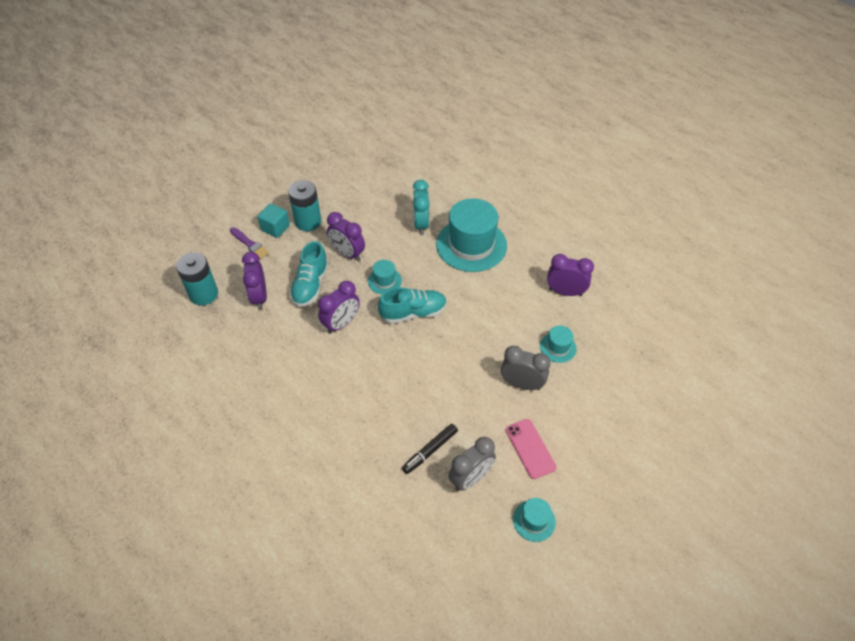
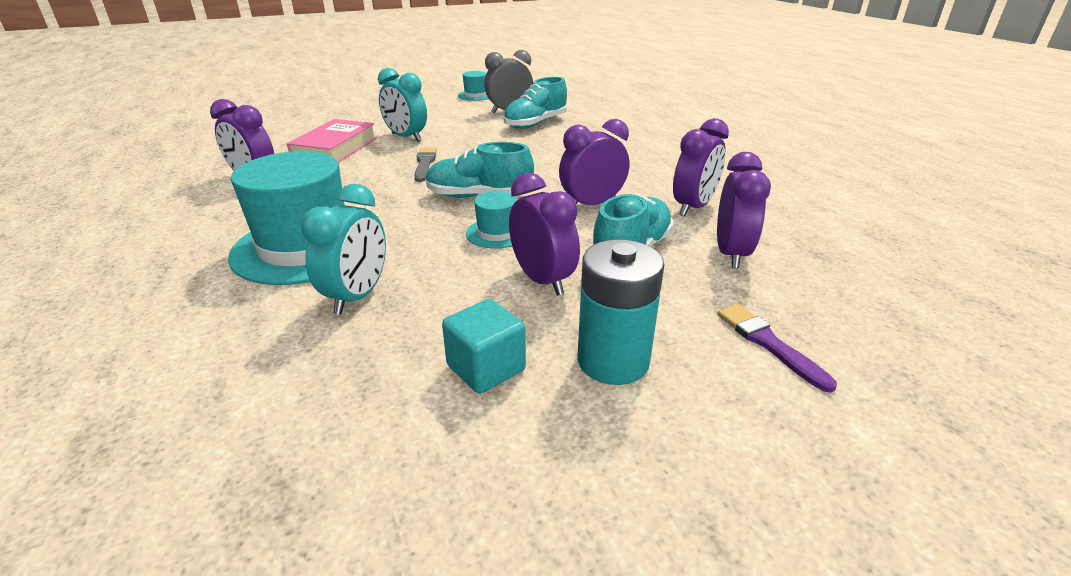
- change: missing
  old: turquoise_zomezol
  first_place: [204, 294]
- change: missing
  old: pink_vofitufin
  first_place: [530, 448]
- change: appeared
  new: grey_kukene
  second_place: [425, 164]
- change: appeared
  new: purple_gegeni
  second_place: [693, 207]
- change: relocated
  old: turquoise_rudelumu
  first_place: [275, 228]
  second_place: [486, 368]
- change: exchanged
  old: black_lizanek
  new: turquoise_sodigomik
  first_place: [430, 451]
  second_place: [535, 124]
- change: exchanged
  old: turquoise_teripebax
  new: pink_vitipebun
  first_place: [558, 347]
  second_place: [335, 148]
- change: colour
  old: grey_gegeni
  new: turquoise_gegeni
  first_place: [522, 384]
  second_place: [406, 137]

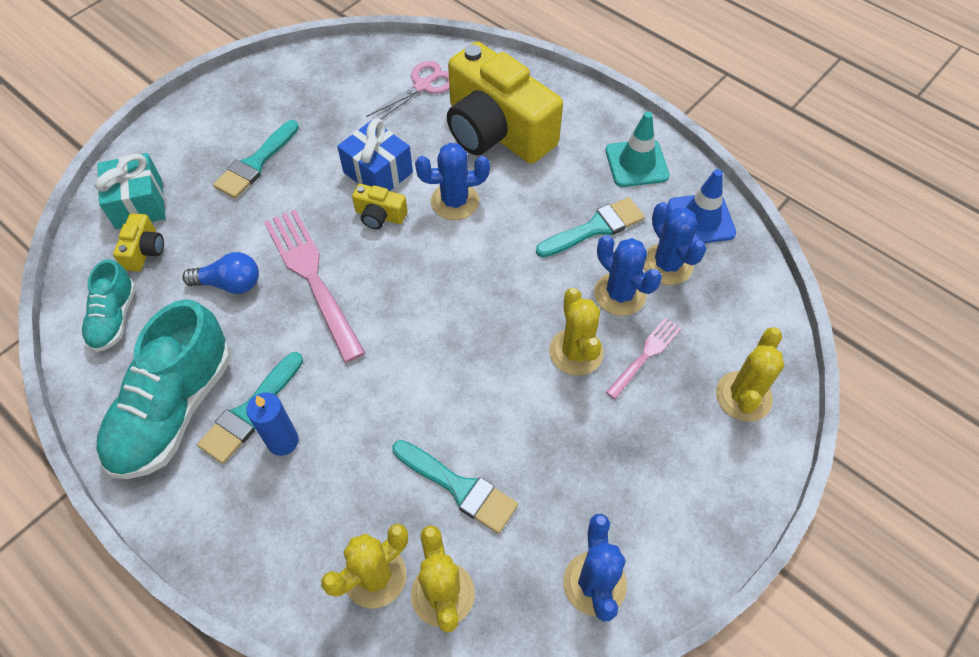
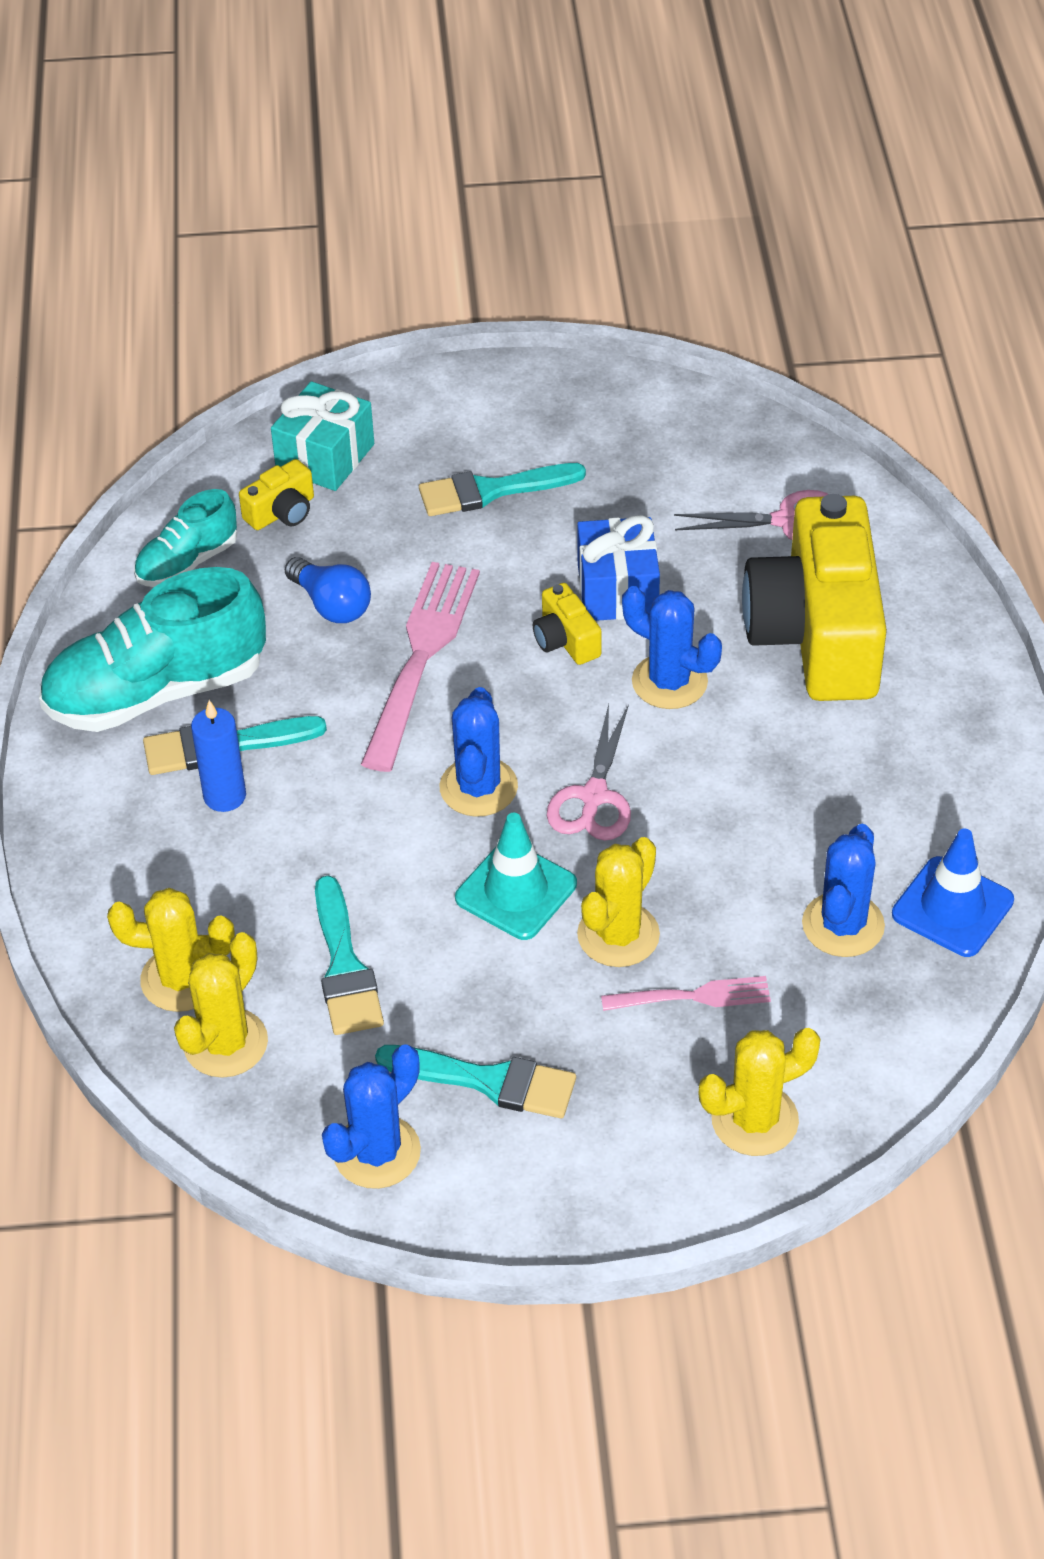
- change: appeared
  new: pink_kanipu
  second_place: [594, 797]
- change: relocated
  old: turquoise_kukene
  first_place: [595, 228]
  second_place: [488, 1081]
- change: relocated
  old: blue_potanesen
  first_place: [620, 294]
  second_place: [478, 787]
- change: relocated
  old: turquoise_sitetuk
  first_place: [636, 163]
  second_place: [516, 891]

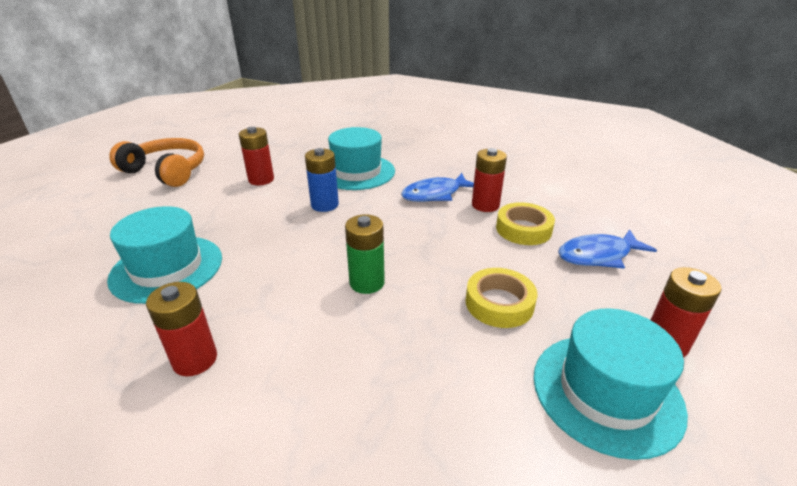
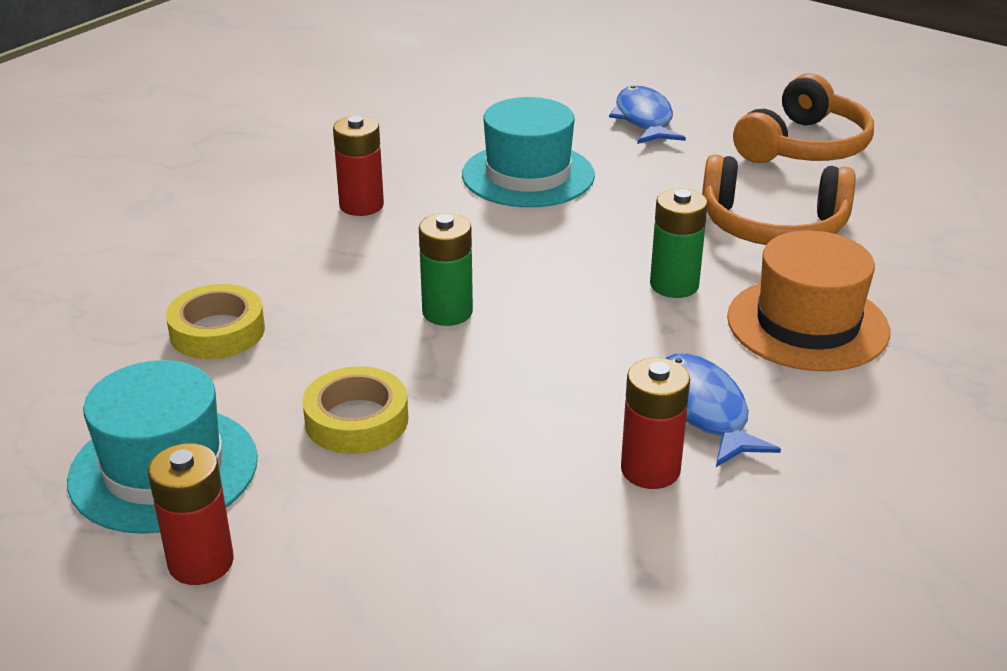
- change: relocated
  old: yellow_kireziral
  first_place: [523, 229]
  second_place: [217, 331]
- change: relocated
  old: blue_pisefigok
  first_place: [598, 255]
  second_place: [644, 119]
- change: exchanged
  old: red_zomezol
  new: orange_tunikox
  first_place: [261, 180]
  second_place: [773, 226]
- change: colour
  old: blue_zomezol
  new: green_zomezol
  first_place: [324, 205]
  second_place: [674, 285]
- change: colour
  old: turquoise_teripebax
  new: orange_teripebax
  first_place: [356, 172]
  second_place: [807, 324]

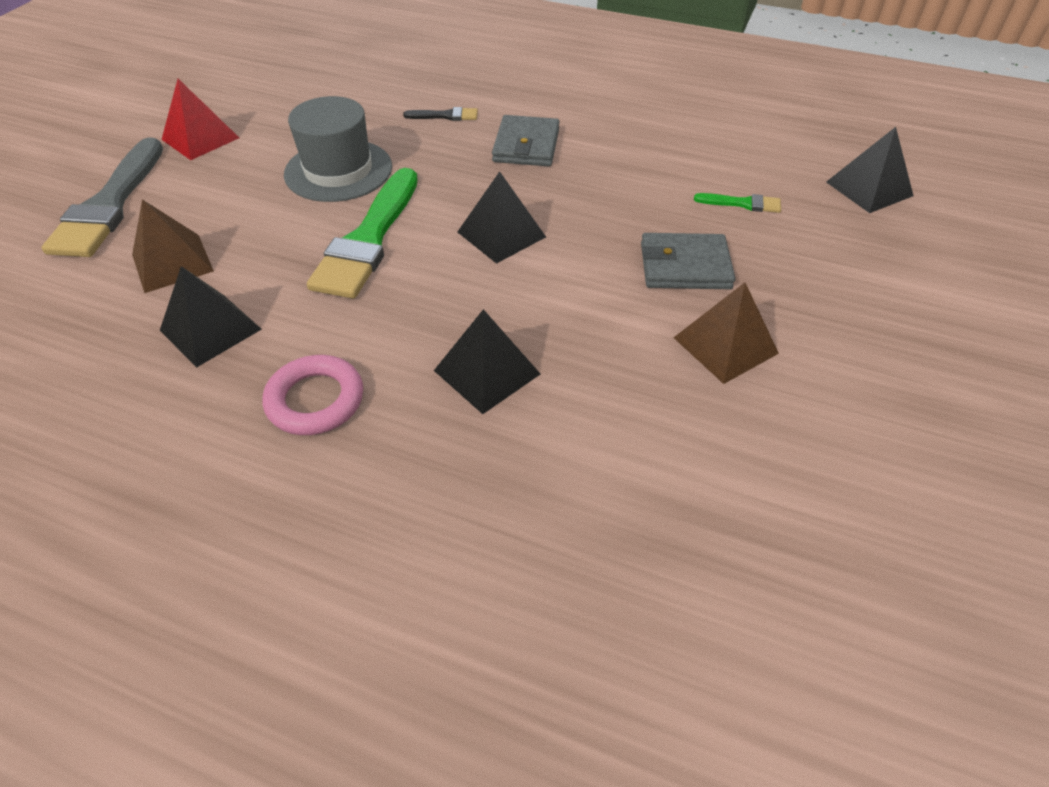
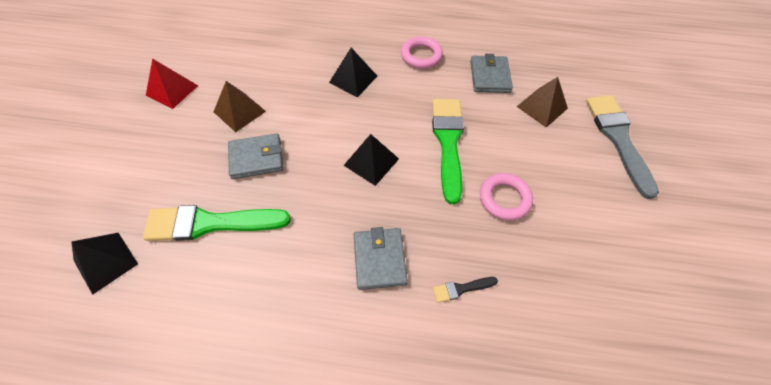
- change: relocated
  old: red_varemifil
  first_place: [200, 138]
  second_place: [172, 90]
- change: exchanged
  old: black_varemifil
  new: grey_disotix
  first_place: [211, 329]
  second_place: [489, 76]
- change: exchanged
  old: grey_teripebax
  new: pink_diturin
  first_place: [338, 170]
  second_place: [504, 199]
- change: size
  old: green_kukene
  first_place: [742, 204]
  second_place: [210, 223]
  factor: 2.28

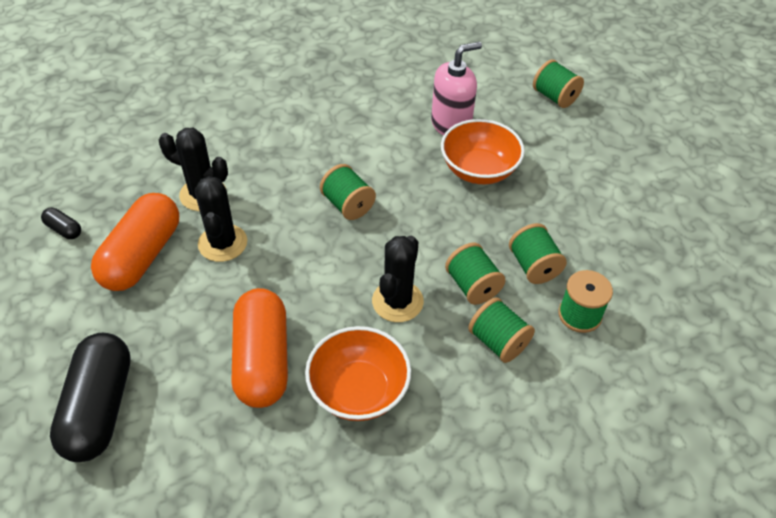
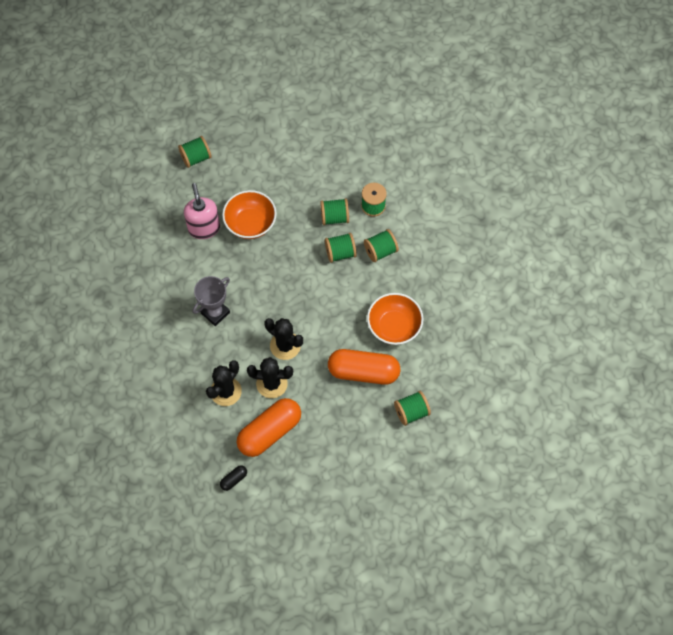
- change: missing
  old: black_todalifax
  first_place: [100, 408]
- change: appeared
  new: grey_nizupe
  second_place: [215, 313]
- change: relocated
  old: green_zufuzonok
  first_place: [348, 205]
  second_place: [411, 412]
- change: relocated
  old: black_potanesen
  first_place: [397, 301]
  second_place: [285, 345]
- change: spun
  old: orange_todalifax
  first_place: [142, 256]
  second_place: [269, 432]
  degrees: -75

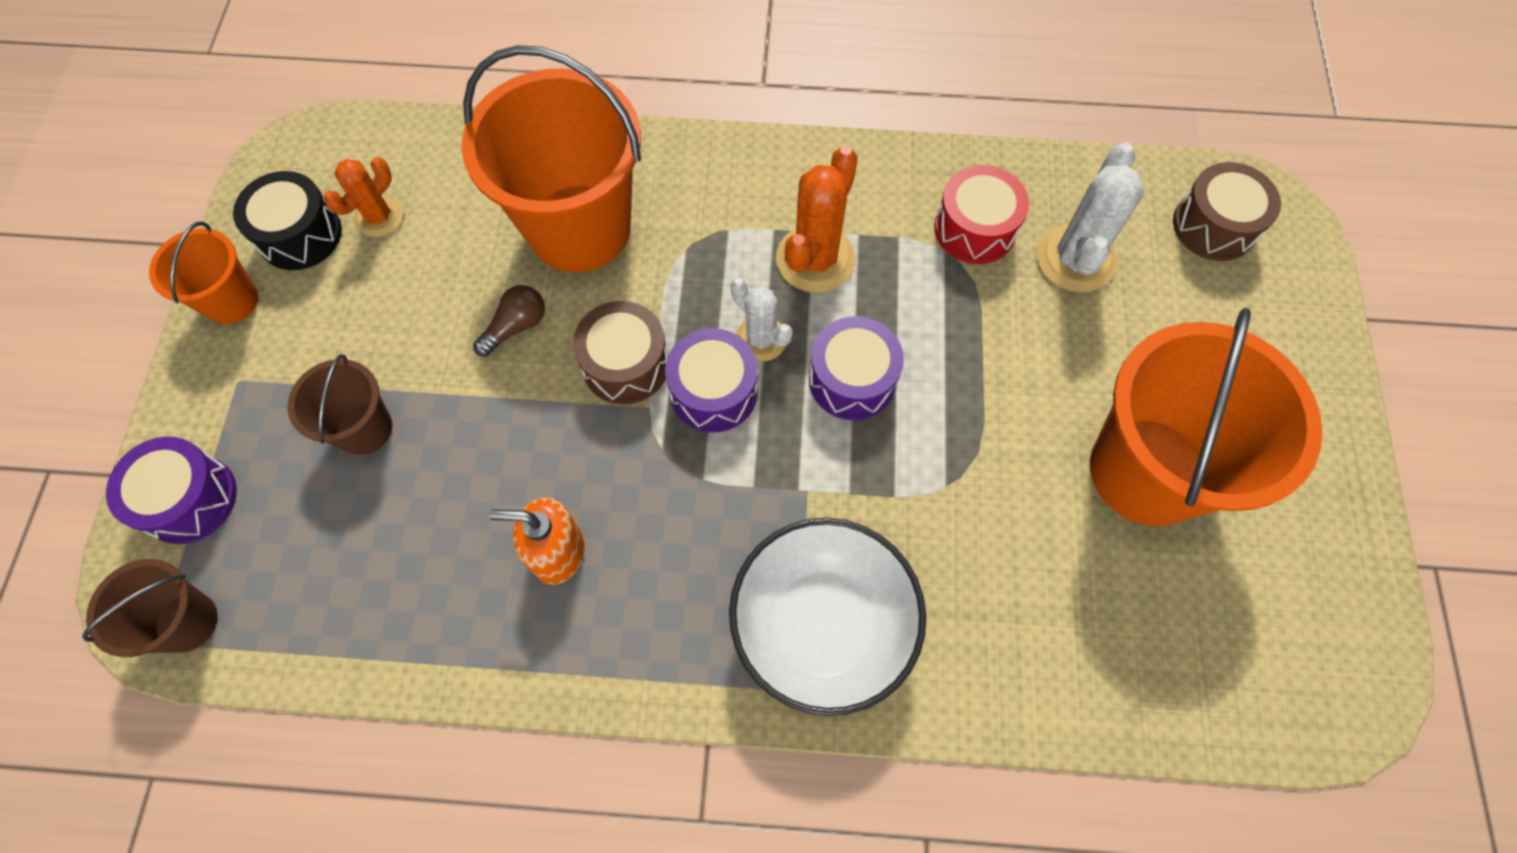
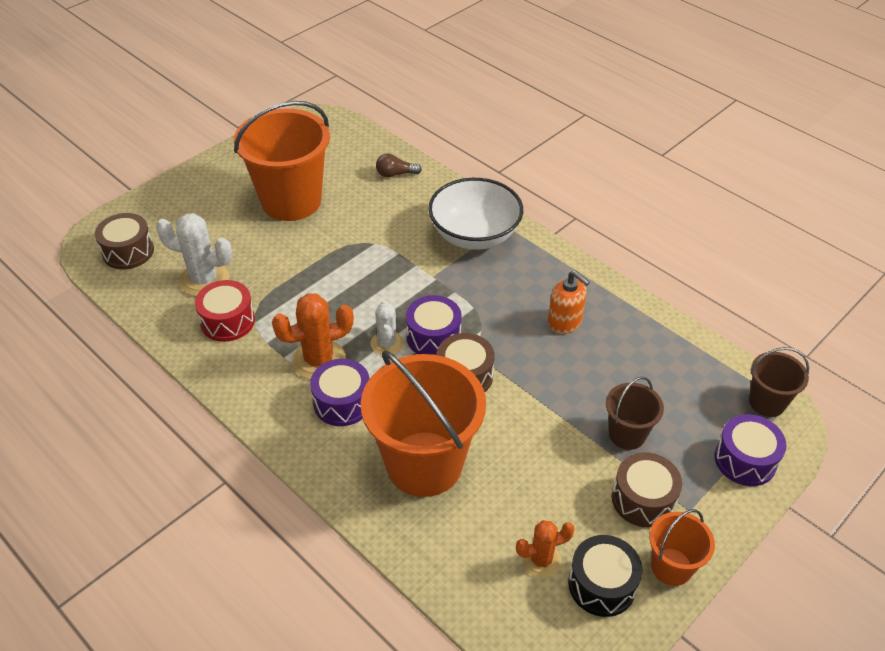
- change: appeared
  new: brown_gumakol
  second_place: [643, 499]
- change: relocated
  old: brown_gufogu
  first_place: [516, 326]
  second_place: [395, 174]
- change: relocated
  old: purple_gumakol
  first_place: [852, 380]
  second_place: [342, 402]
- change: spun
  old: white_potanesen
  first_place: [1075, 259]
  second_place: [204, 279]
  degrees: 45

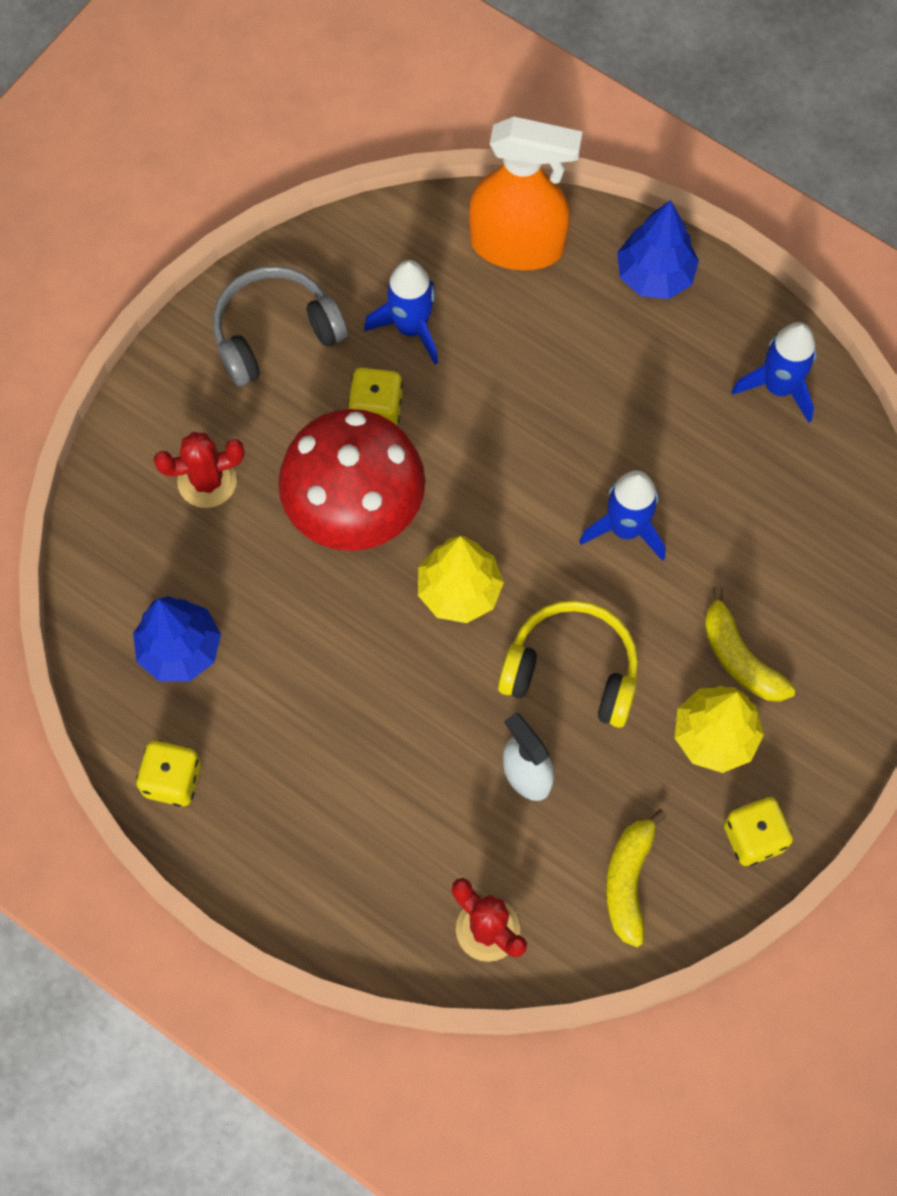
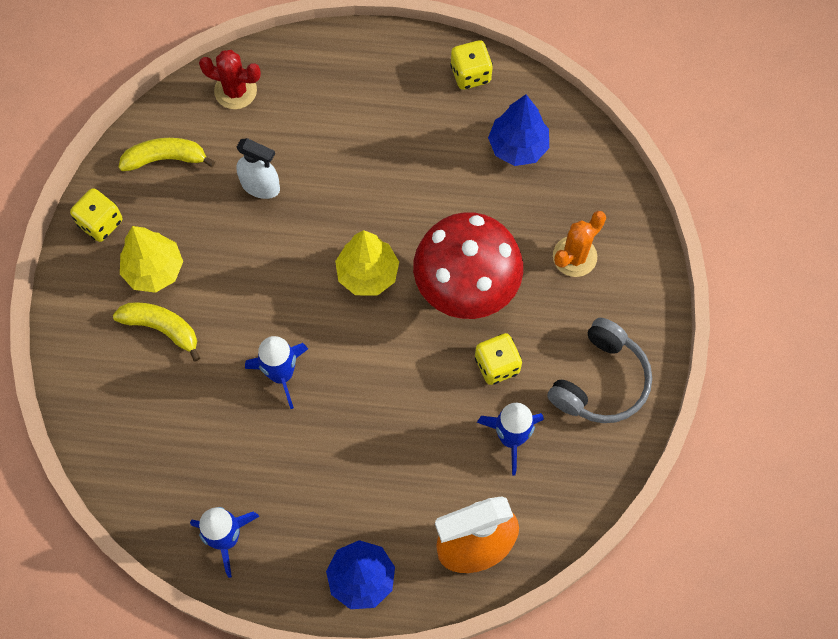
- change: missing
  old: yellow_tunikox
  first_place: [572, 670]
- change: colour
  old: red_potanesen
  new: orange_potanesen
  first_place: [207, 481]
  second_place: [574, 256]
- change: spun
  old: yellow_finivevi
  first_place: [628, 881]
  second_place: [165, 158]
  degrees: -75

